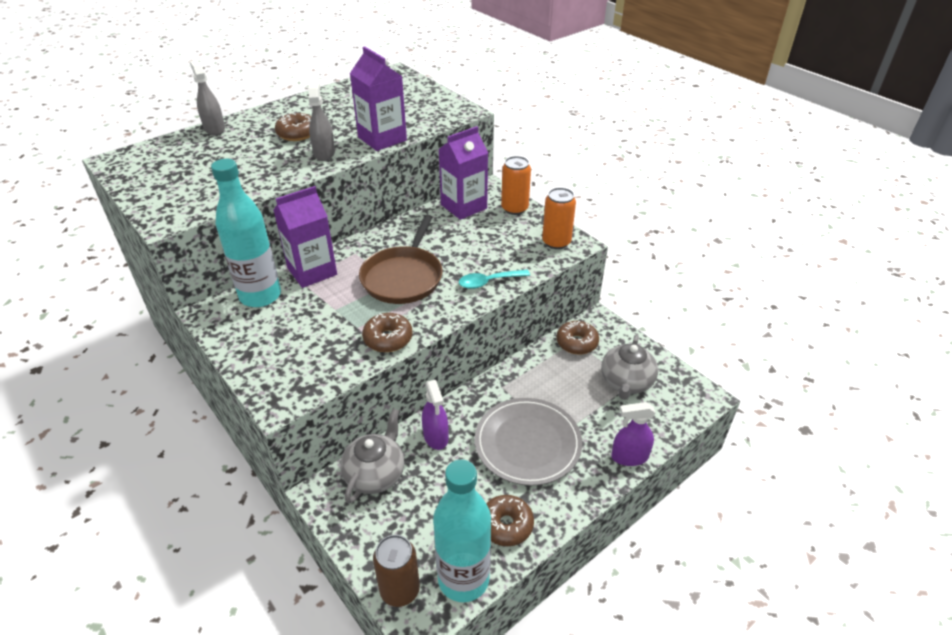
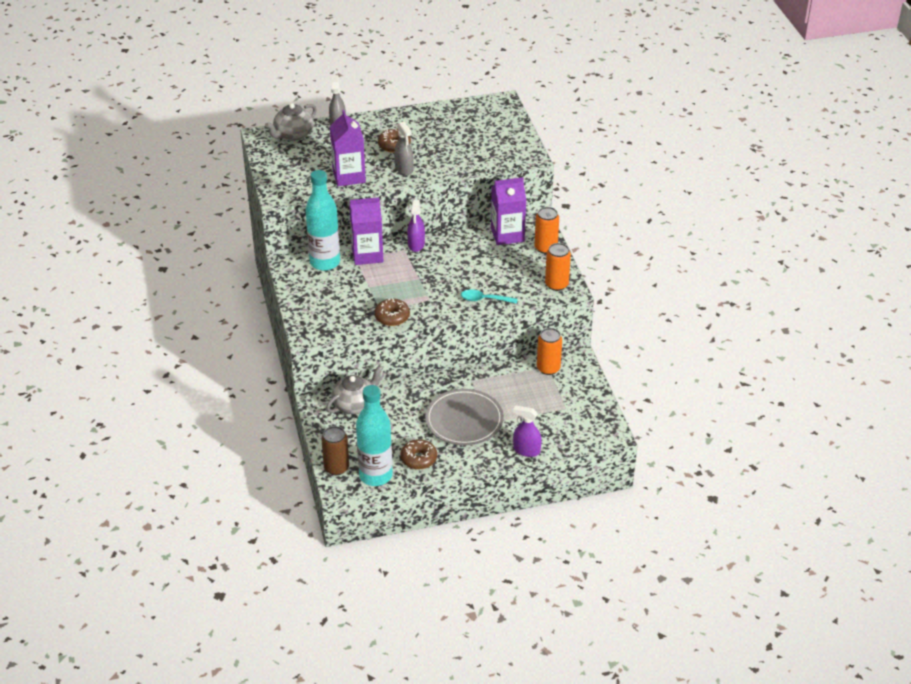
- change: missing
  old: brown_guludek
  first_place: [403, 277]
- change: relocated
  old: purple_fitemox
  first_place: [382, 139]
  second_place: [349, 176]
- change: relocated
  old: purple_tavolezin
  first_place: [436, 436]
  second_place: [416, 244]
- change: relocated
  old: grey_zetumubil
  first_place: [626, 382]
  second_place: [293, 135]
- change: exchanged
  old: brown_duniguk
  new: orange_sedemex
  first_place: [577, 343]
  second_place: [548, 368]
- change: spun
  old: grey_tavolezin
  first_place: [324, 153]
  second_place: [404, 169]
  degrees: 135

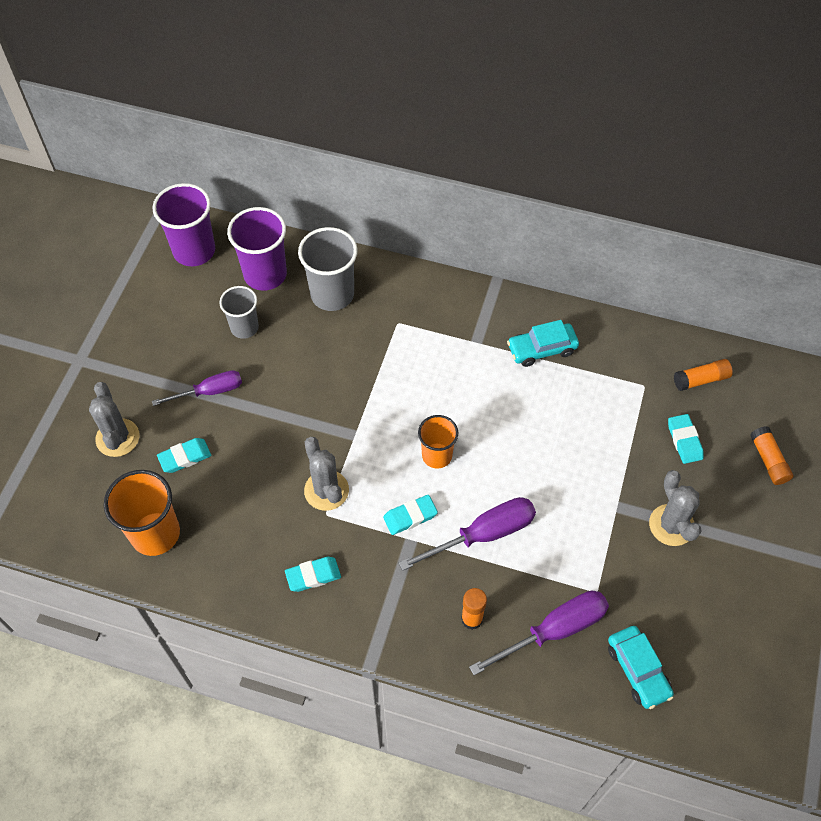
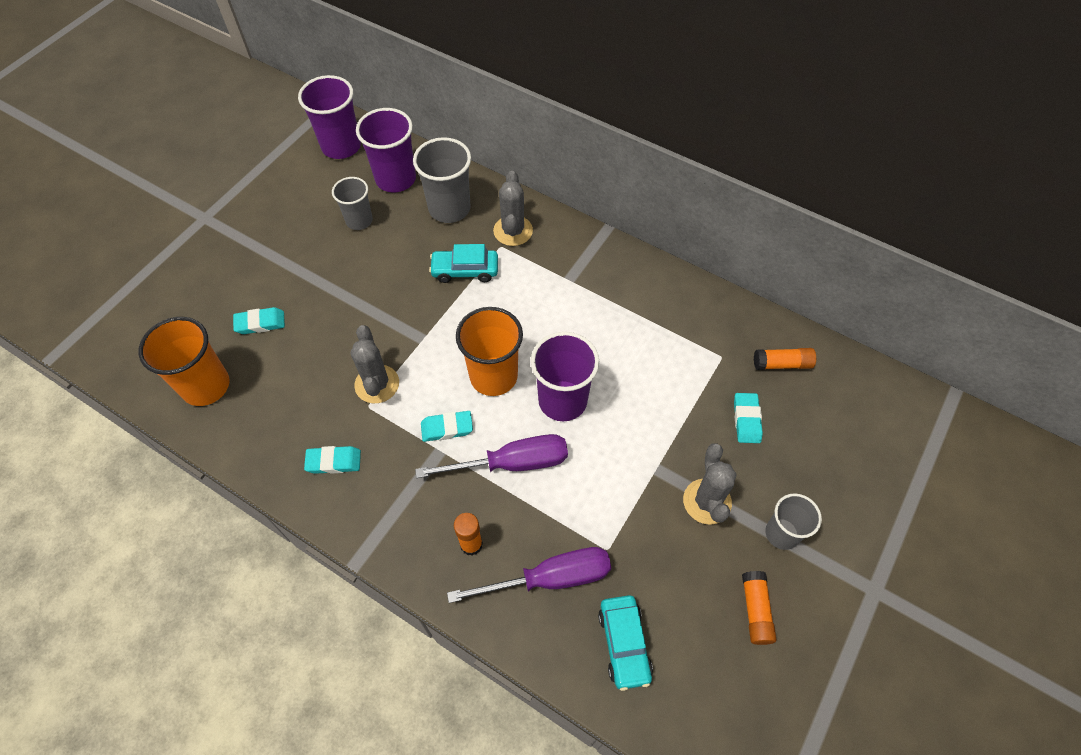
- change: missing
  old: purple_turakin
  first_place: [210, 391]
- change: appeared
  new: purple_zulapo
  second_place: [562, 400]
- change: appeared
  new: grey_zulapo
  second_place: [782, 533]
- change: relocated
  old: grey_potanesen
  first_place: [117, 438]
  second_place: [513, 231]
- change: relocated
  old: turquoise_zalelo
  first_place: [542, 349]
  second_place: [465, 270]
- change: relocated
  old: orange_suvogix
  first_place: [768, 460]
  second_place: [755, 610]
- change: size
  old: orange_zulapo
  first_place: [437, 455]
  second_place: [493, 376]
  factor: 1.57

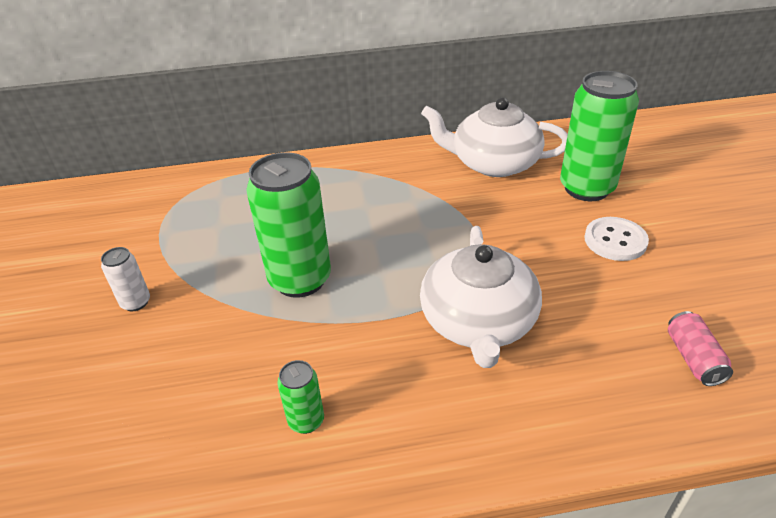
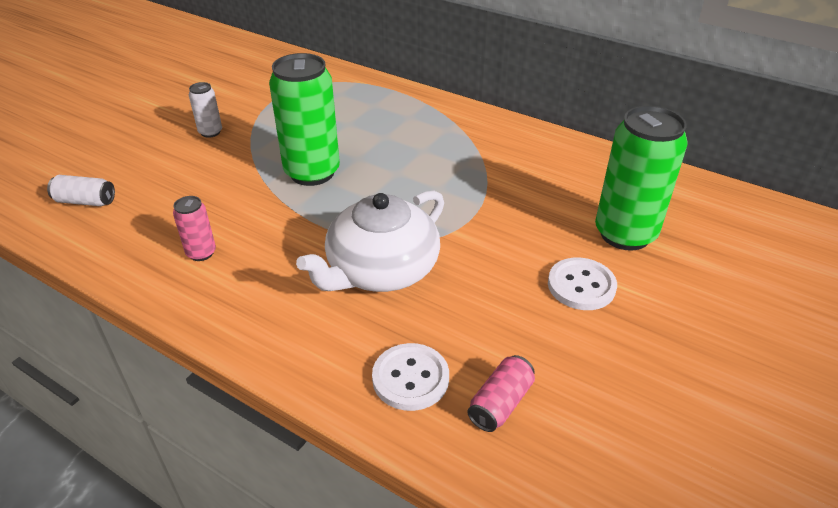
- change: missing
  old: white_zetumubil
  first_place: [493, 163]
- change: appeared
  new: white_sedemex
  second_place: [85, 201]
- change: appeared
  new: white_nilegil
  second_place: [410, 378]
- change: colour
  old: green_sedemex
  new: pink_sedemex
  first_place: [306, 421]
  second_place: [201, 253]

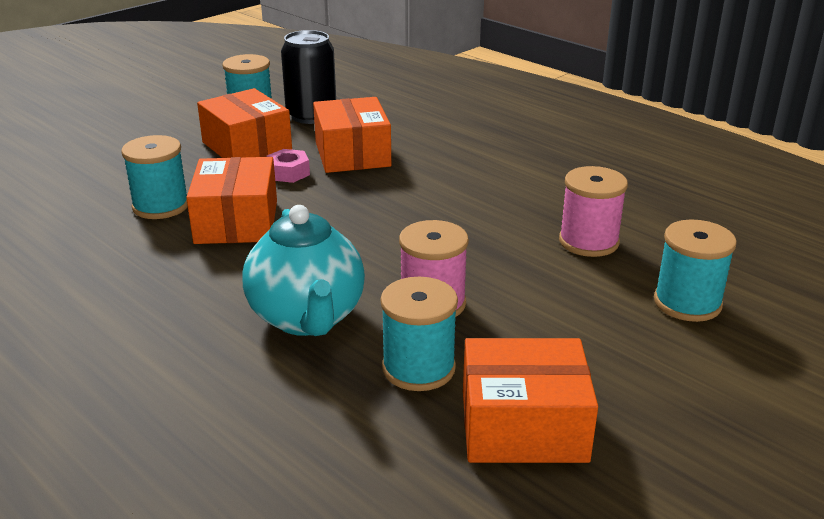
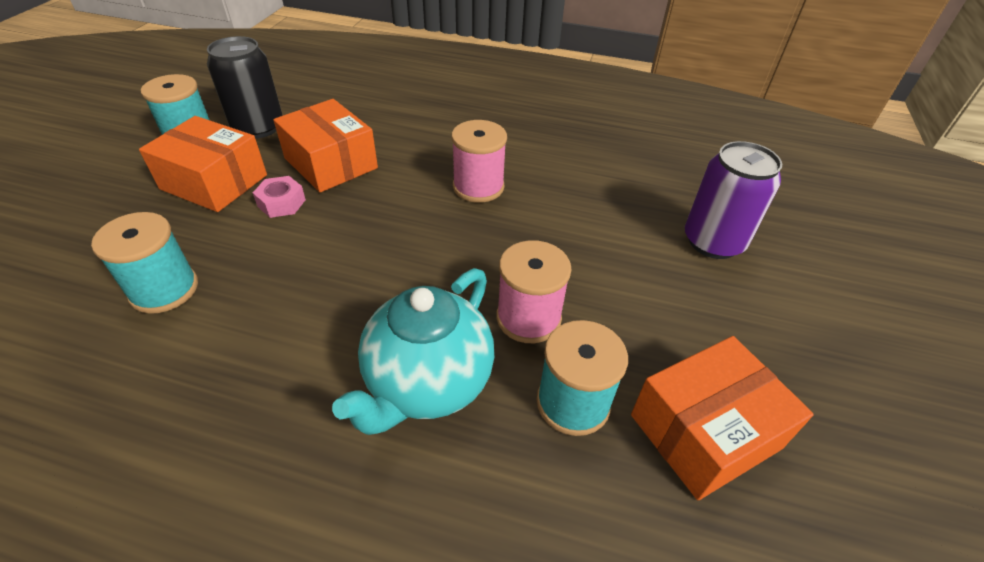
- change: missing
  old: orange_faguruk
  first_place: [236, 222]
- change: relocated
  old: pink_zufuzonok
  first_place: [588, 242]
  second_place: [478, 187]
- change: exchanged
  old: turquoise_zufuzonok
  new: purple_sedemex
  first_place: [687, 303]
  second_place: [713, 242]
- change: spun
  old: turquoise_zetumubil
  first_place: [307, 318]
  second_place: [427, 384]
  degrees: 75

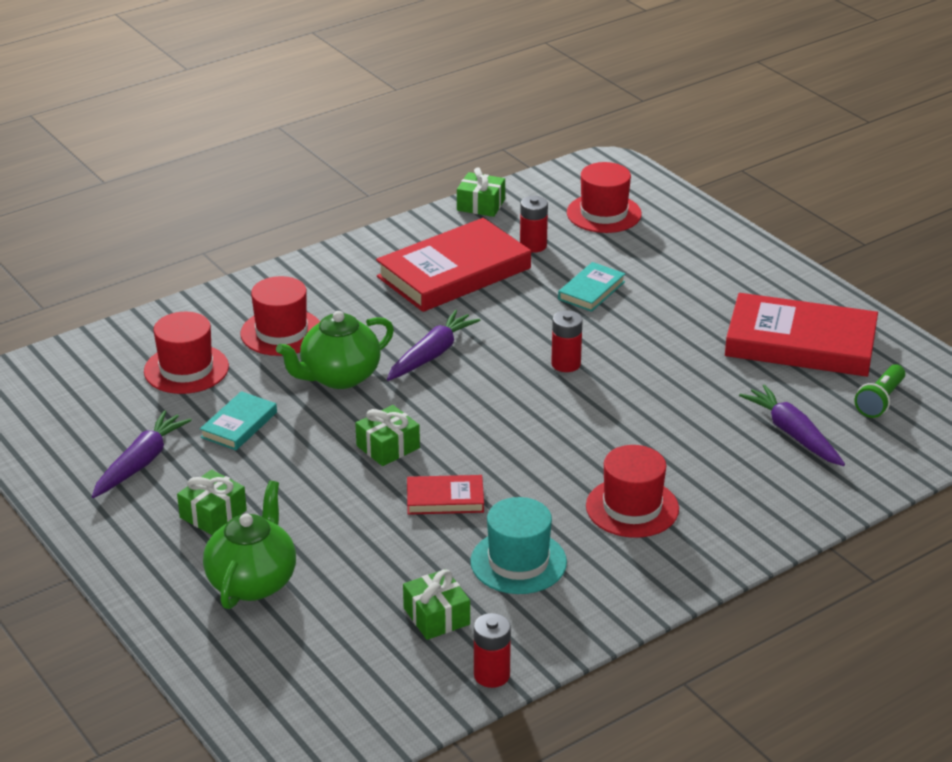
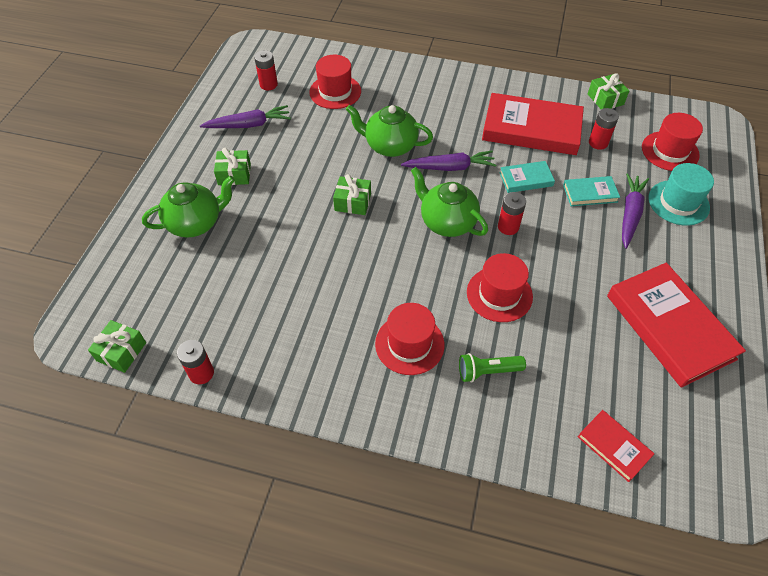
- change: appeared
  new: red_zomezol
  second_place: [268, 84]
- change: appeared
  new: green_zetumubil
  second_place: [447, 222]
- change: relocated
  old: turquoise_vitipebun
  first_place: [239, 425]
  second_place: [526, 179]
- change: relocated
  old: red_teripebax
  first_place: [281, 332]
  second_place: [499, 294]
- change: relocated
  old: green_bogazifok
  first_place: [436, 616]
  second_place: [121, 351]
- change: relocated
  old: red_vitipebun
  first_place: [445, 499]
  second_place: [613, 446]
- change: relocated
  old: turquoise_teripebax
  first_place: [518, 562]
  second_place: [678, 202]
- change: relocated
  old: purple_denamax
  first_place: [793, 434]
  second_place: [630, 214]
- change: relocated
  old: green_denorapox
  first_place: [880, 401]
  second_place: [487, 371]

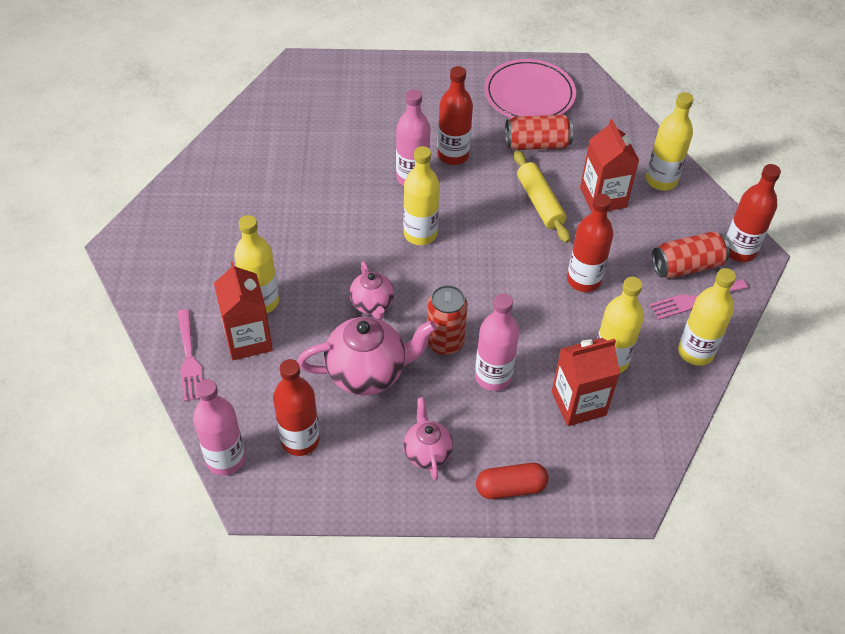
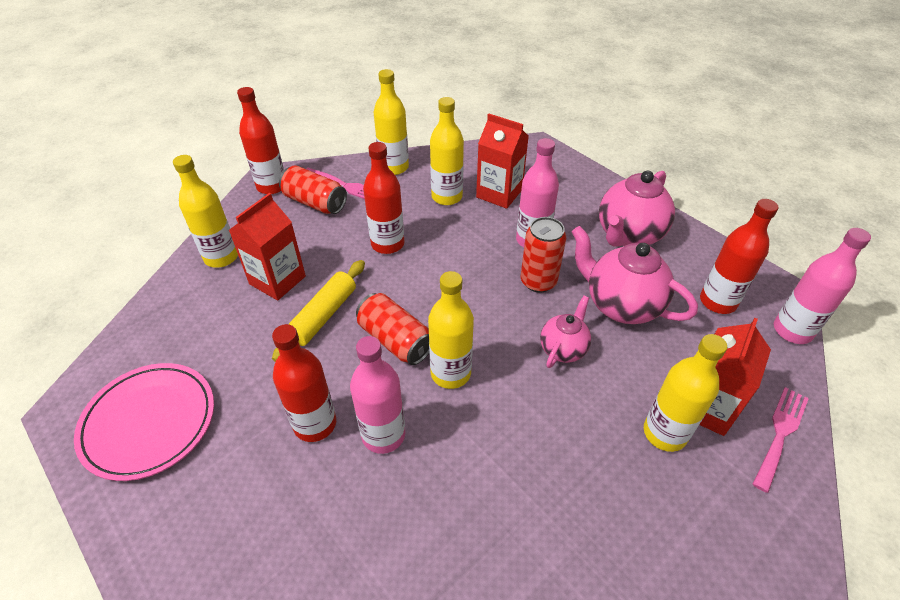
- change: missing
  old: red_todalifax
  first_place: [510, 487]
- change: relocated
  old: red_sedemex
  first_place: [537, 144]
  second_place: [395, 340]
- change: size
  old: pink_zetumubil
  first_place: [427, 453]
  second_place: [628, 235]
  factor: 1.71

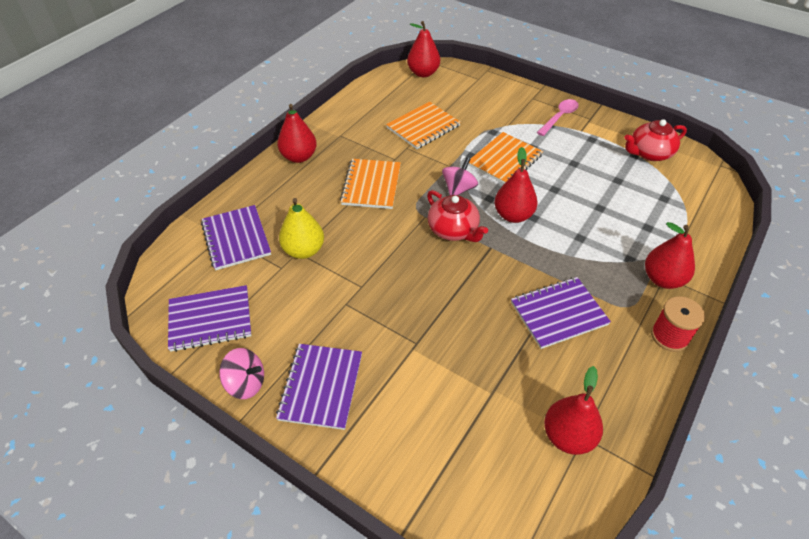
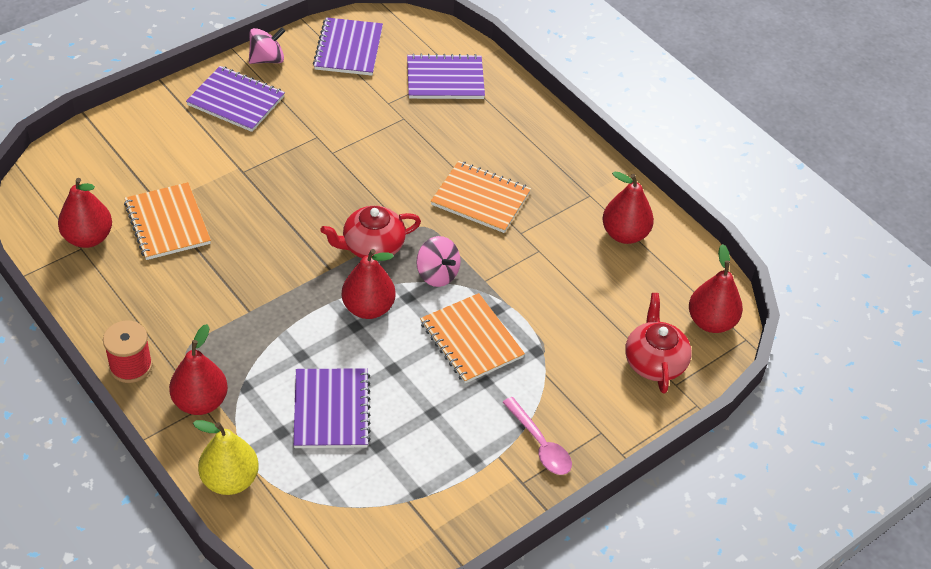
- change: relocated
  old: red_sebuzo
  first_place: [299, 157]
  second_place: [624, 234]
- change: relocated
  old: yellow_sebuzo
  first_place: [304, 250]
  second_place: [230, 480]
- change: relocated
  old: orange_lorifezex
  first_place: [423, 127]
  second_place: [167, 223]
- change: relocated
  old: purple_lorifezex
  first_place: [558, 313]
  second_place: [331, 410]
- change: relocated
  old: red_zetumubil
  first_place: [649, 153]
  second_place: [654, 362]
- change: spun
  old: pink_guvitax
  first_place: [246, 383]
  second_place: [267, 59]
  degrees: -150

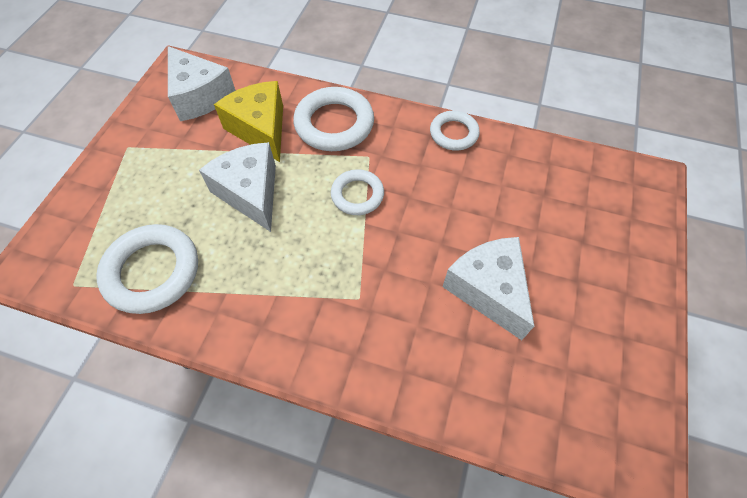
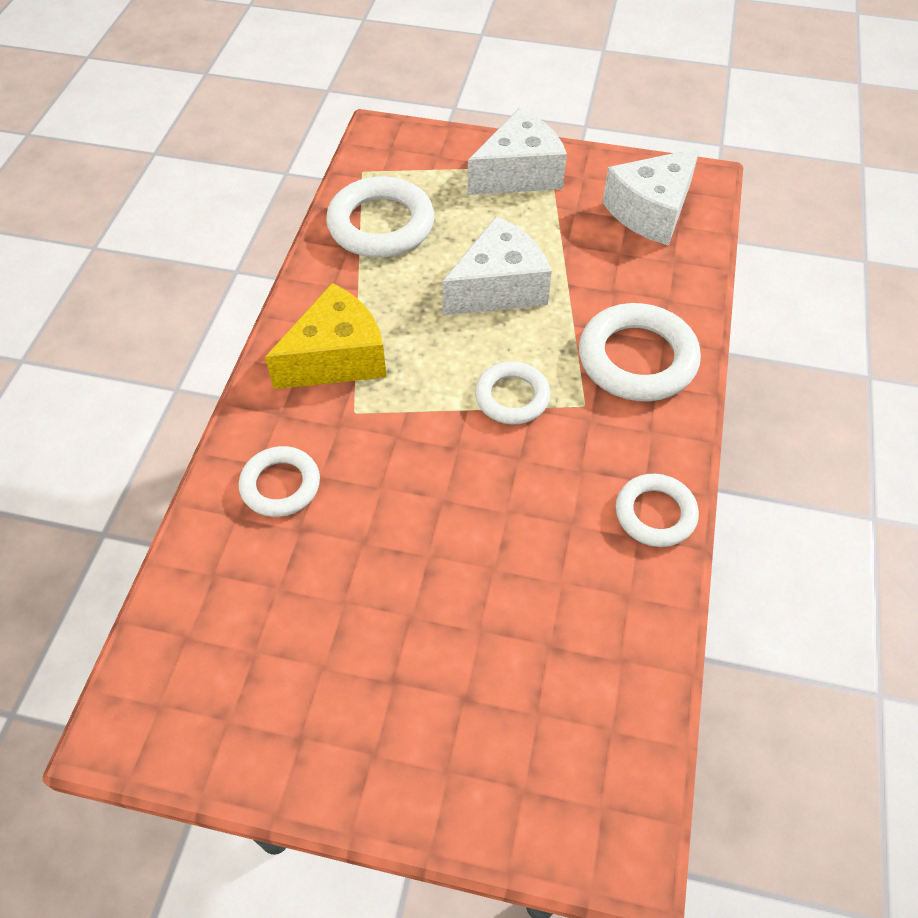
- change: appeared
  new: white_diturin
  second_place: [280, 485]
- change: relocated
  old: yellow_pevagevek
  first_place: [260, 129]
  second_place: [337, 358]
- change: relocated
  old: white_pevagevek
  first_place: [488, 289]
  second_place: [519, 173]

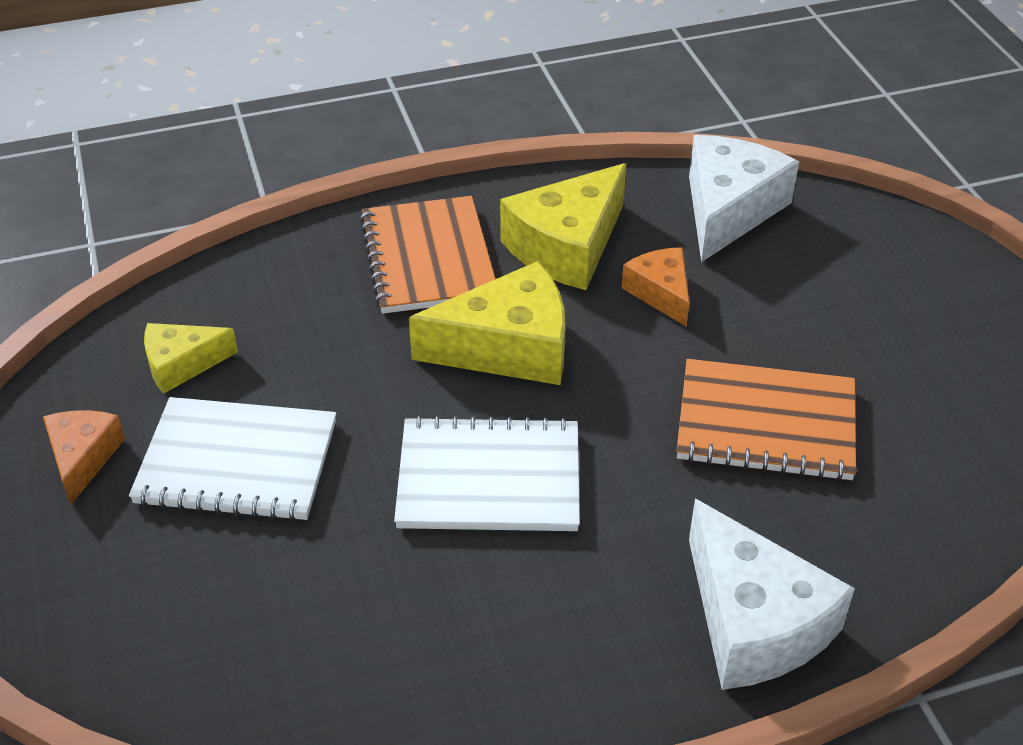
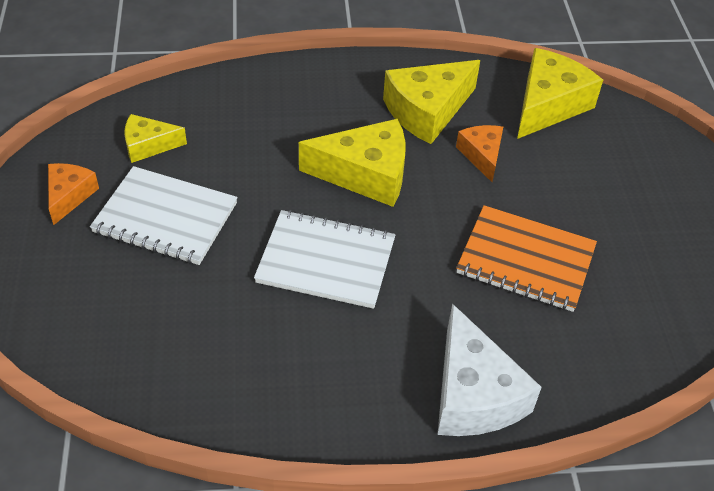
- change: missing
  old: orange_lorifezex
  first_place: [428, 258]
- change: colour
  old: white_pevagevek
  new: yellow_pevagevek
  first_place: [729, 210]
  second_place: [548, 105]

